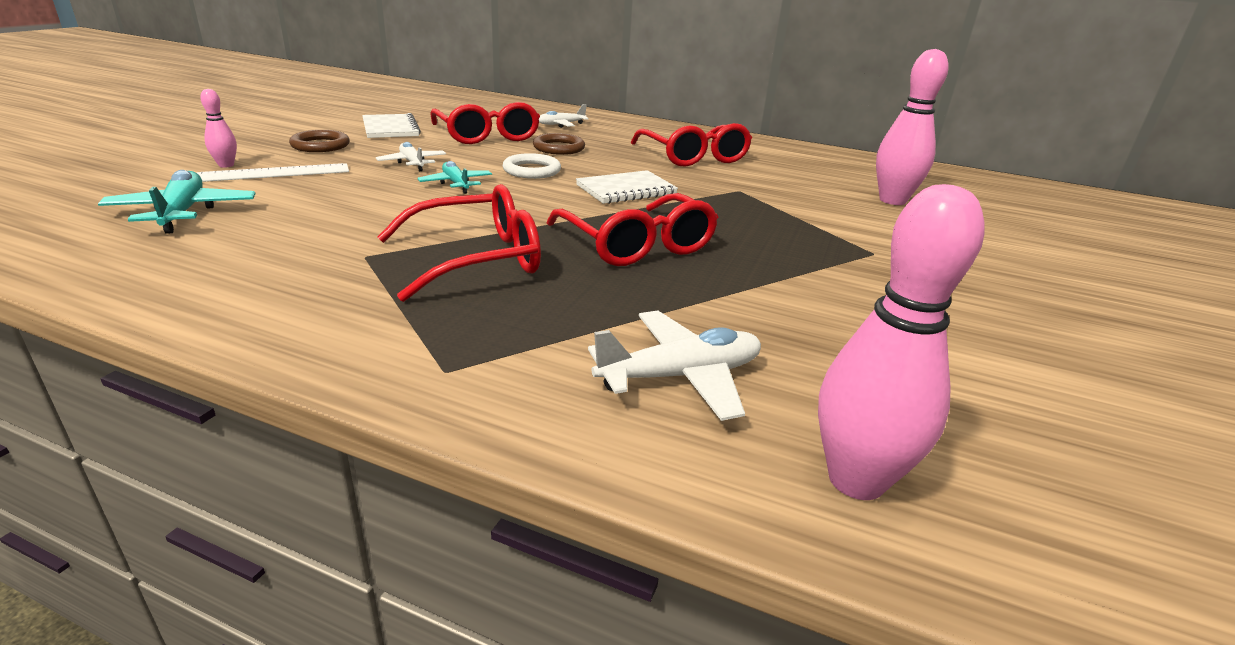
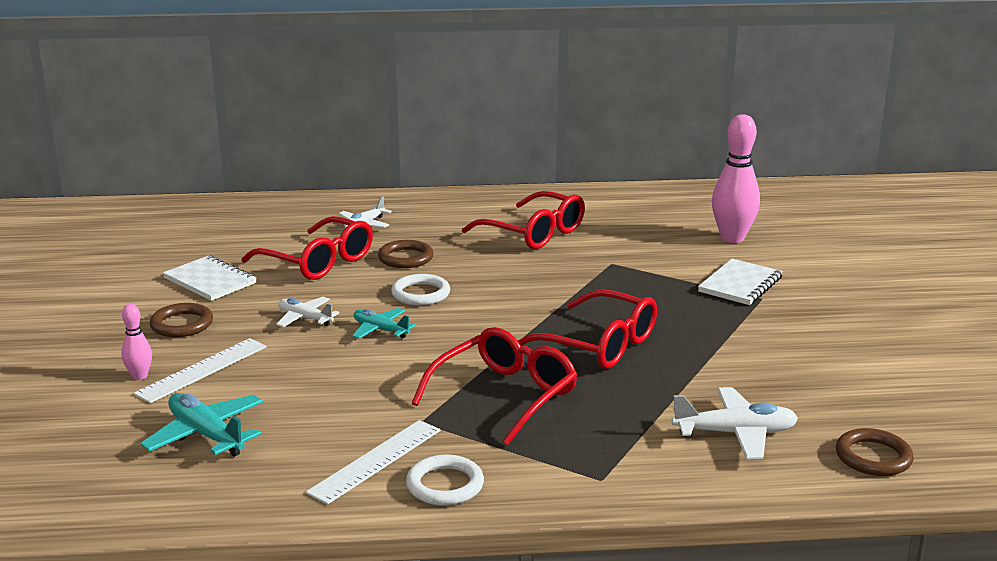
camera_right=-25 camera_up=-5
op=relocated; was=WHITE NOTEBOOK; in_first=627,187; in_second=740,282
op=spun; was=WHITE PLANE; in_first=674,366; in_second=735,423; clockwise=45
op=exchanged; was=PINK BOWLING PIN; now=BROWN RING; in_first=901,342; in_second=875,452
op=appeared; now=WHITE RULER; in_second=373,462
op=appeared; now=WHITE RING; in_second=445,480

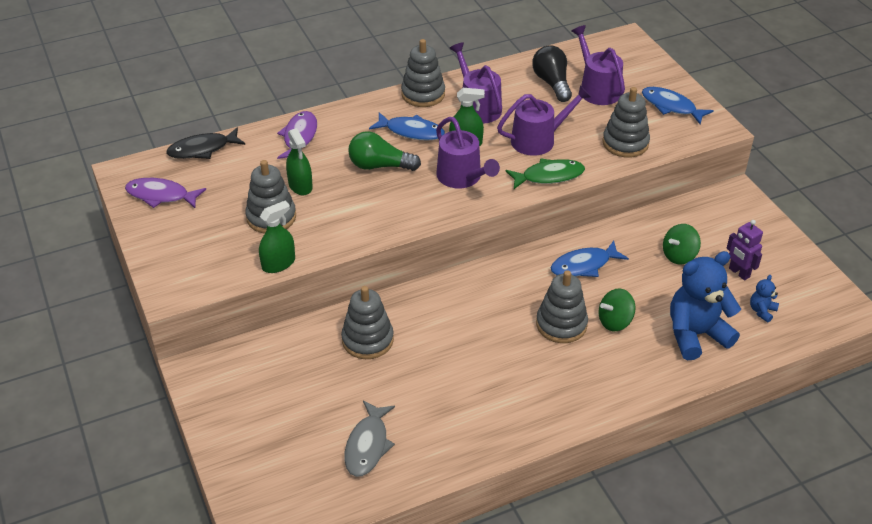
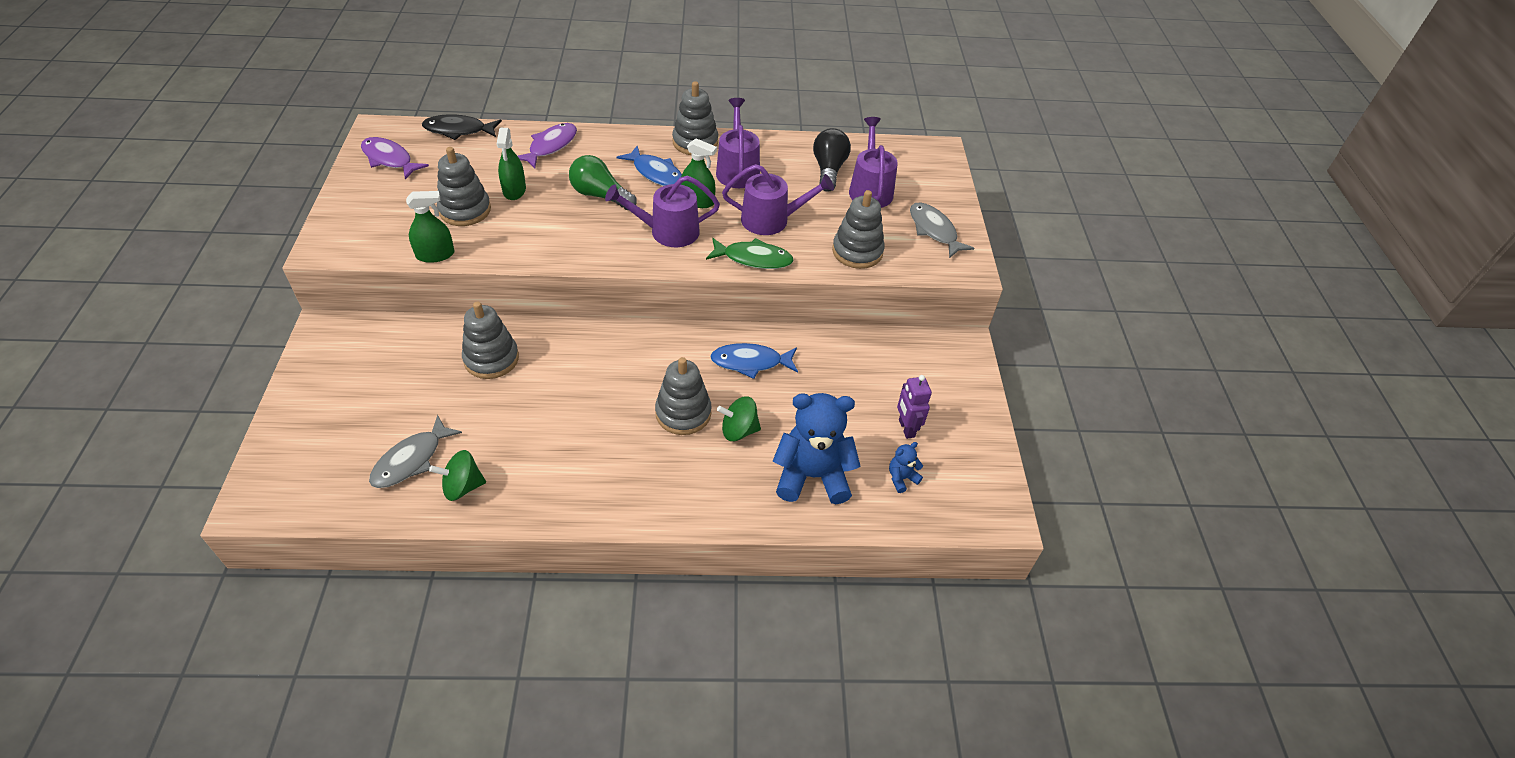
camera_right=20 camera_up=5
op=spun; was=PURPLE WATERING CAN; in_first=468,152; in_second=662,211; clockwise=90
op=colour; was=BLUE FISH; now=GREY FISH; in_first=678,105; in_second=942,230
op=relocated; was=GREEN SPINNING TOP; in_first=682,244; in_second=457,475

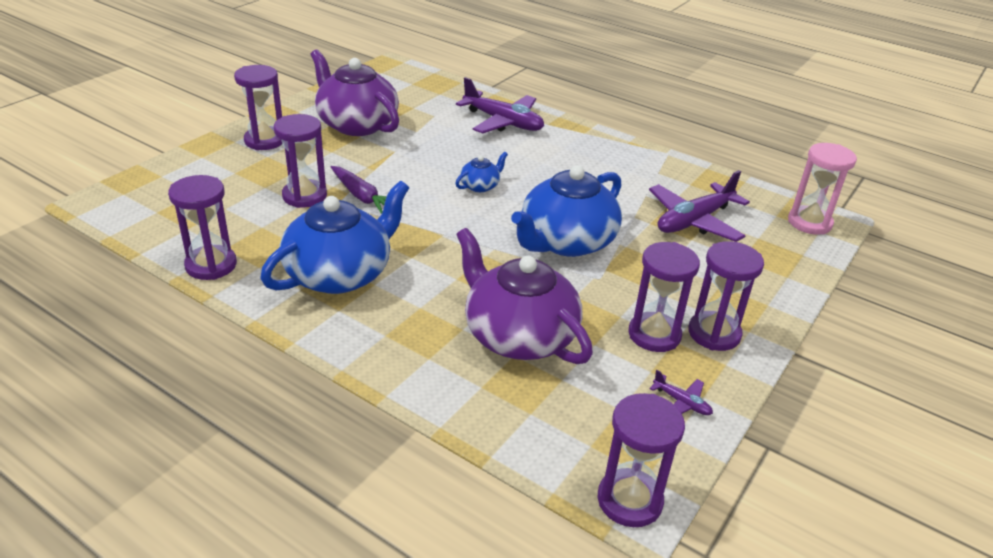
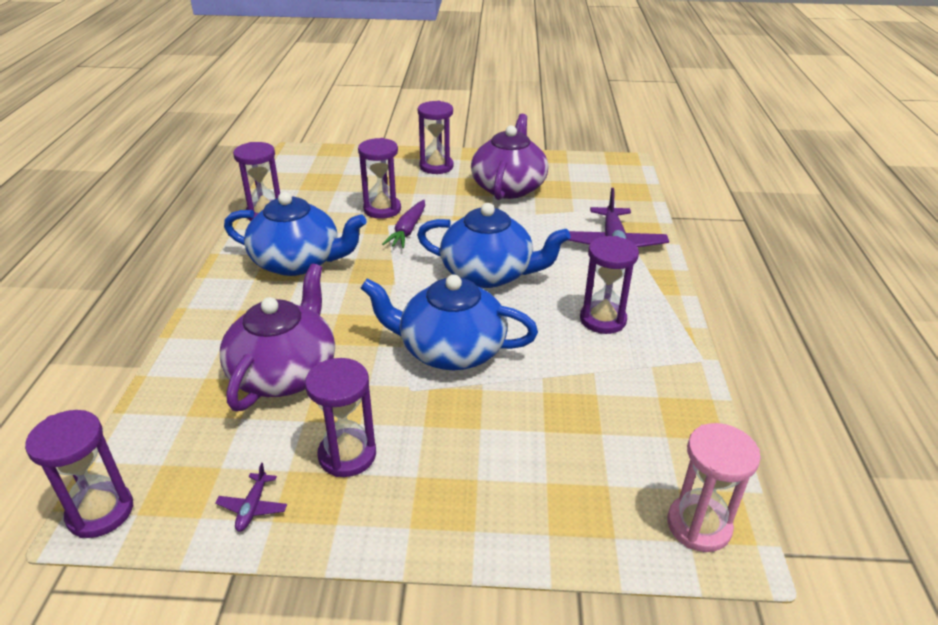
camera_right=60 camera_up=0
op=size; was=BLUE TEAPOT; in_first=481,172; in_second=494,245; ratio=2.24
op=missing; was=PURPLE PLANE; in_first=699,206
op=relocated; was=PURPLE HOURGLASS; in_first=726,296; in_second=609,285

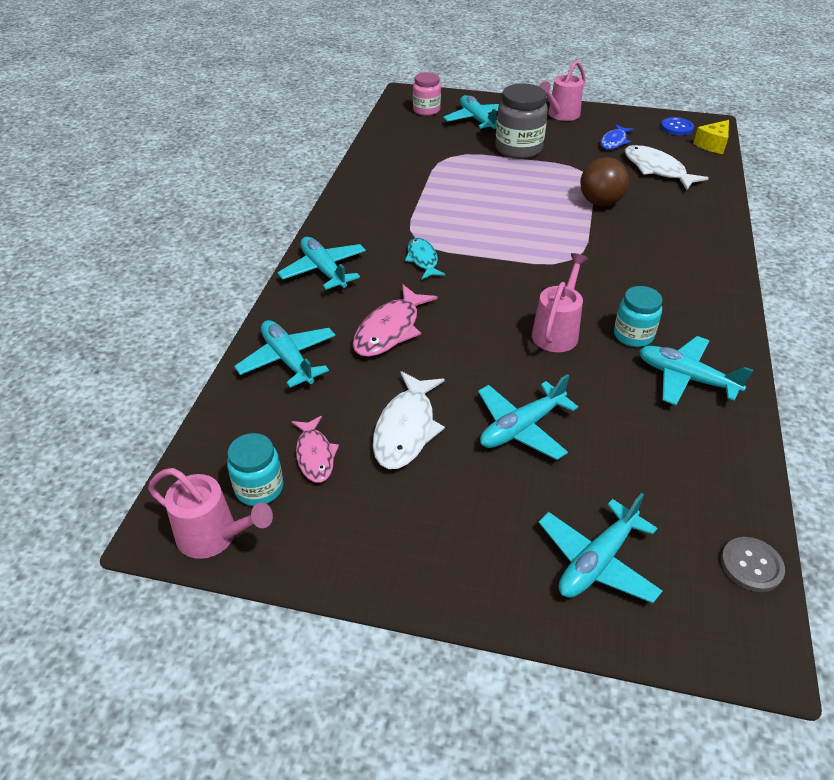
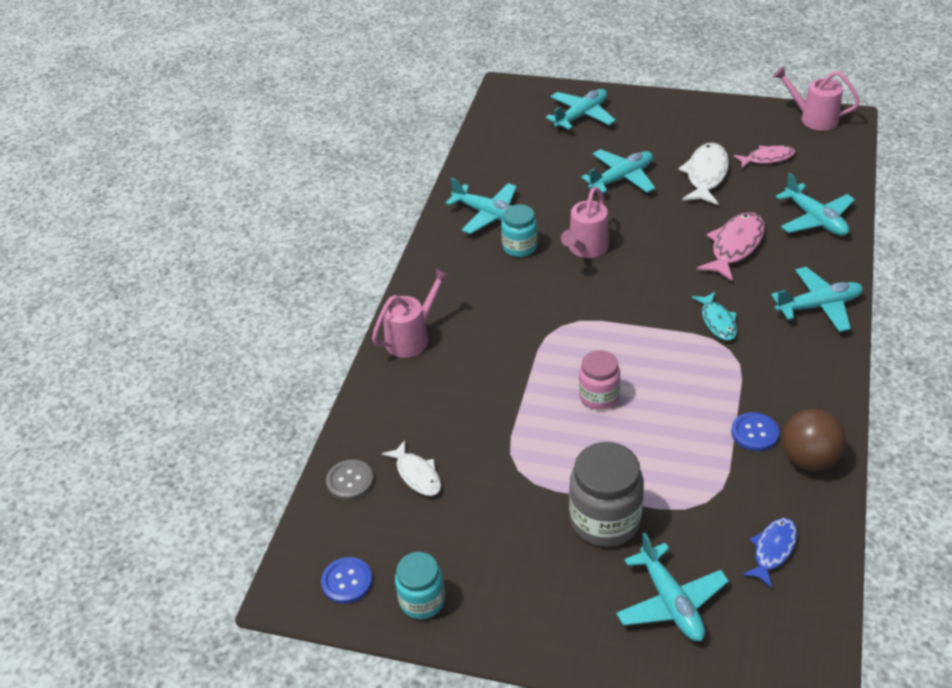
camera_right=-175 camera_up=0
op=relocated; was=TURQUOISE JAR; in_first=255,469; in_second=420,585
op=spun; was=TURQUOISE PLANE; in_first=321,263; in_second=817,299; clockwise=-75
op=spun; was=PINK FISH; in_first=315,449; in_second=764,156; clockwise=90
op=relocated; was=PINK JAR; in_first=427,94; in_second=599,380
op=relocated; was=PINK WATERING CAN; in_first=562,90; in_second=411,313
op=relocated; was=BROWN BALL; in_first=604,181; in_second=814,440
op=relocated; was=BLUE FISH; in_first=617,137; in_second=769,553
op=size; was=WHITE FISH; in_first=666,167; in_second=411,468; ratio=0.64
op=missing; was=YELLOW CHEESE; in_first=711,137
op=relocated; was=GREY BUTTON; in_first=753,564; in_second=350,479
op=appeared; now=BLUE BUTTON; in_second=755,431

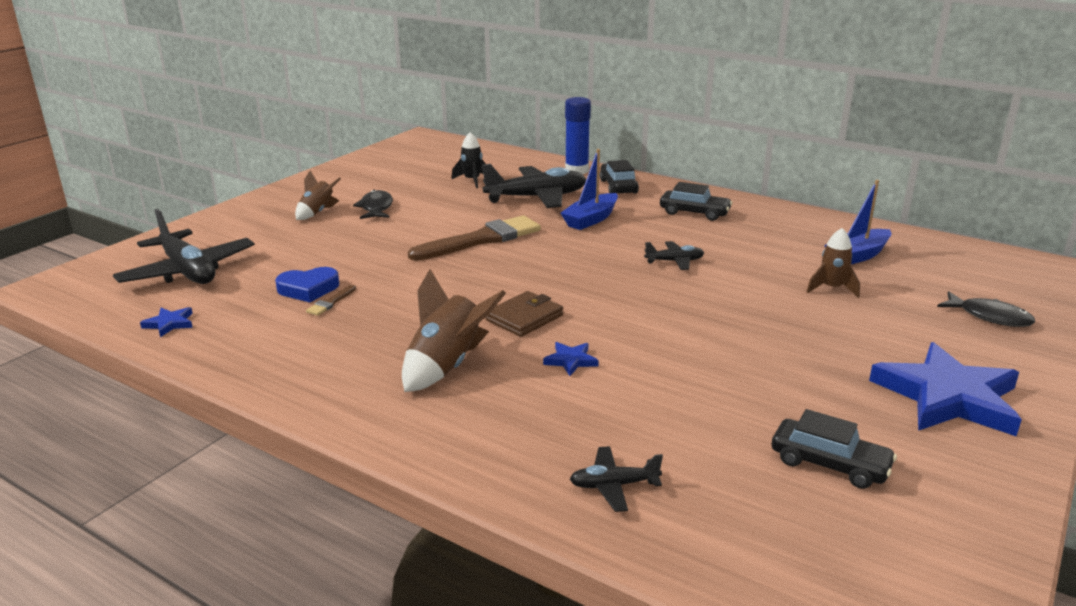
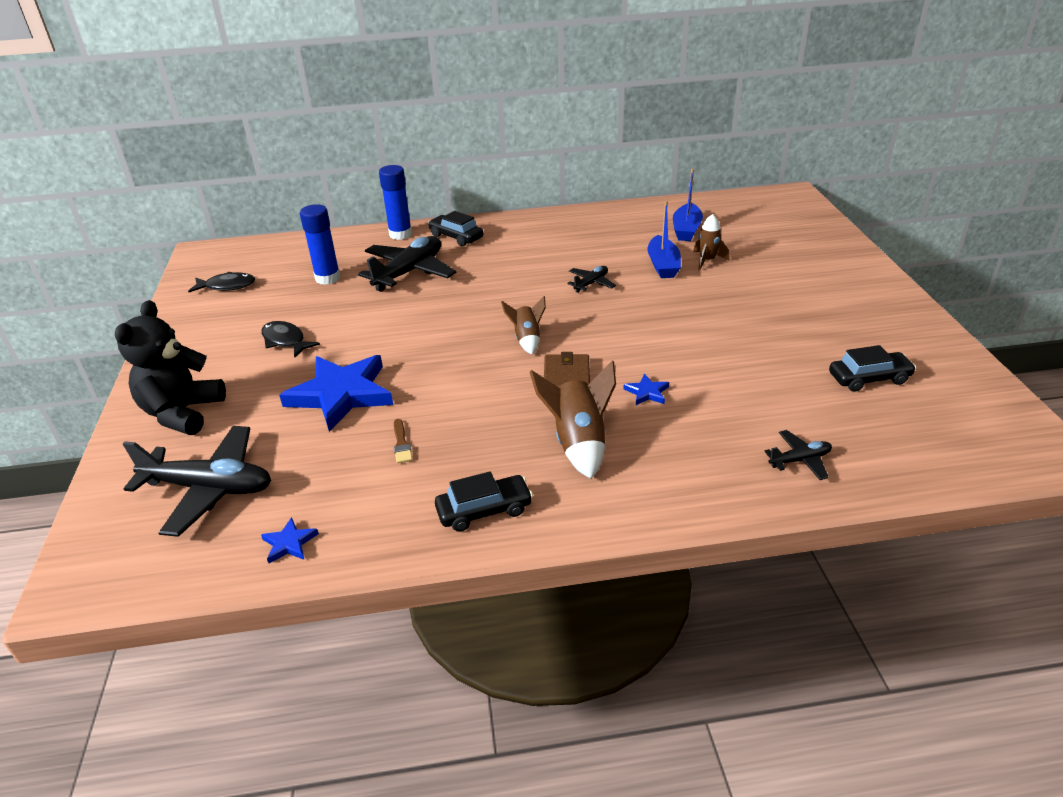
camera_right=-40 camera_up=10
op=missing; was=BLUE HEART; in_first=307,284
op=relocated; was=BROWN ROCKET; in_first=318,195; in_second=523,325
op=missing; was=BROWN BRUSH; in_first=474,238
op=exchanged; was=BLACK ROCKET; now=BLUE GLUE STICK; in_first=468,160; in_second=320,244
op=relocated; was=BLUE BOAT; in_first=589,189; in_second=664,239
op=spun; was=BLACK PLANE; in_first=616,479; in_second=798,455; clockwise=-150
op=relocated; was=BLACK CAR; in_first=696,201; in_second=484,502
op=relocated; was=BLUE STAR; in_first=945,389; in_second=336,393
op=relocated; was=BLACK FISH; in_first=986,309; in_second=221,282
op=appeared; now=BLACK TEDDY BEAR; in_second=170,367

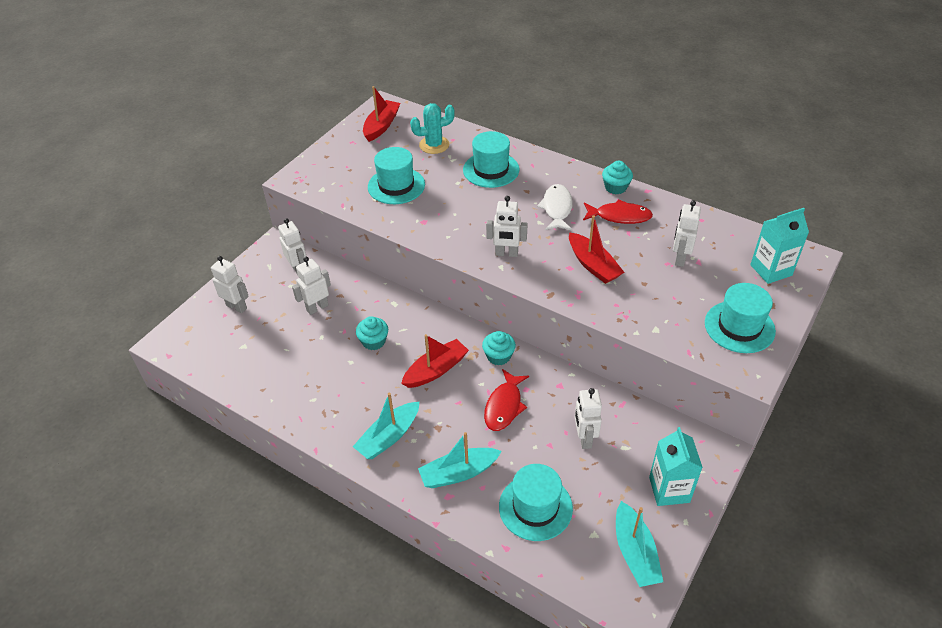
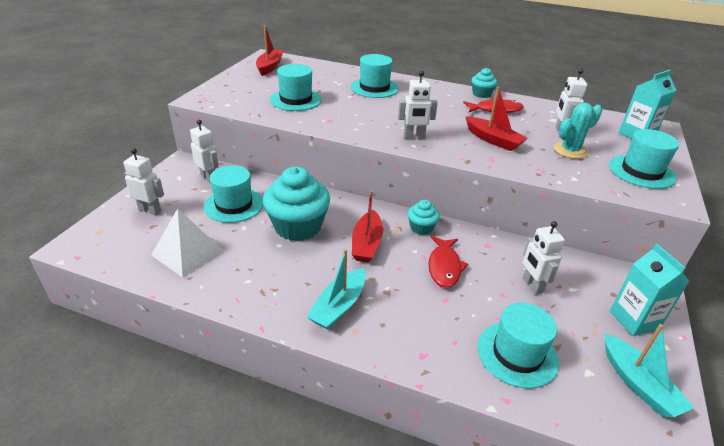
camera_right=-15 camera_up=-10
op=exchanged; was=WHITE ROBOT; now=TURQUOISE HAT; in_first=311,286; in_second=234,194
op=size; was=TURQUOISE CUPCAKE; in_first=372,333; in_second=296,204; ratio=2.02
op=spun; was=RED BOAT; in_first=435,361; in_second=367,226; clockwise=150
op=relocated; was=TURQUOISE CACTUS; in_first=432,128; in_second=578,131
op=missing; was=TURQUOISE BOAT; in_first=460,460
op=missing; was=WHITE FISH; in_first=555,207
op=appeared; now=WHITE PYRAMID; in_second=187,242

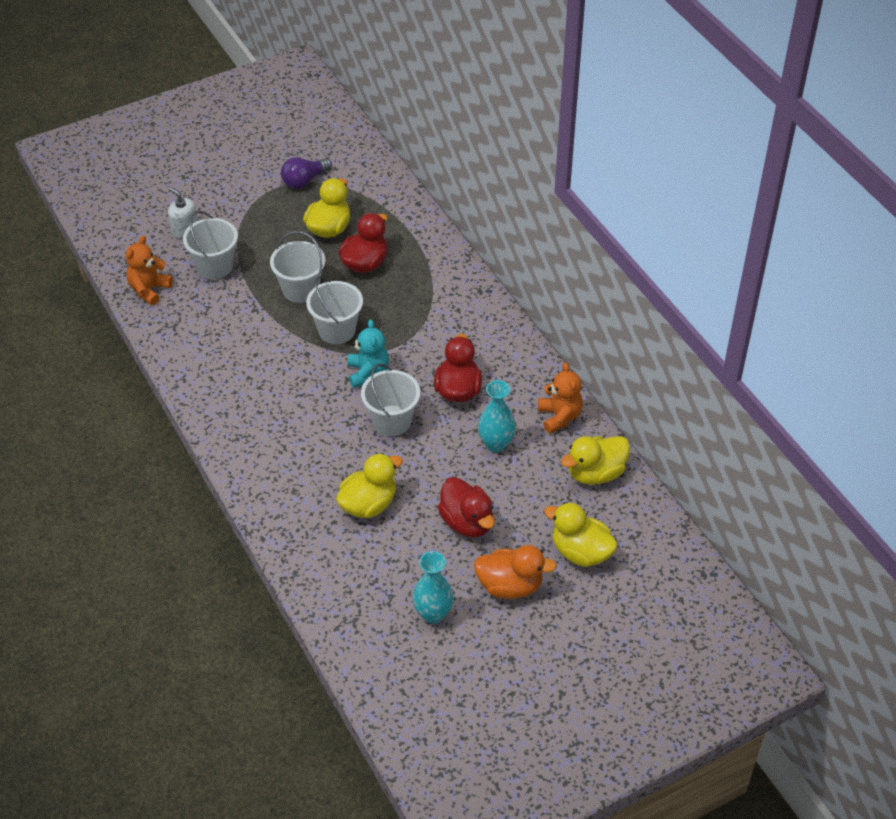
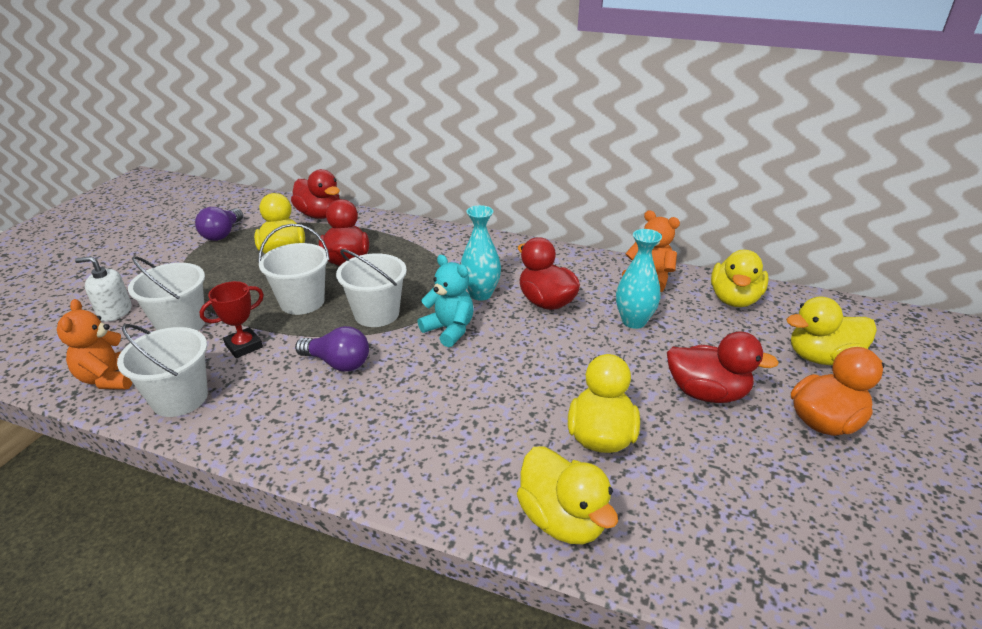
camera_right=-40 camera_up=-15
op=relocated; was=WHITE BUCKET; in_first=390,400; in_second=162,370
op=relocated; was=TURQUOISE VASE; in_first=433,587; in_second=481,253
op=appeared; now=RED TROPHY; in_second=232,319
op=appeared; now=RED DUCK; in_second=315,194
op=appeared; now=PURPLE LIGHT BULB; in_second=332,349
op=appeared; now=YELLOW DUCK; in_second=567,495

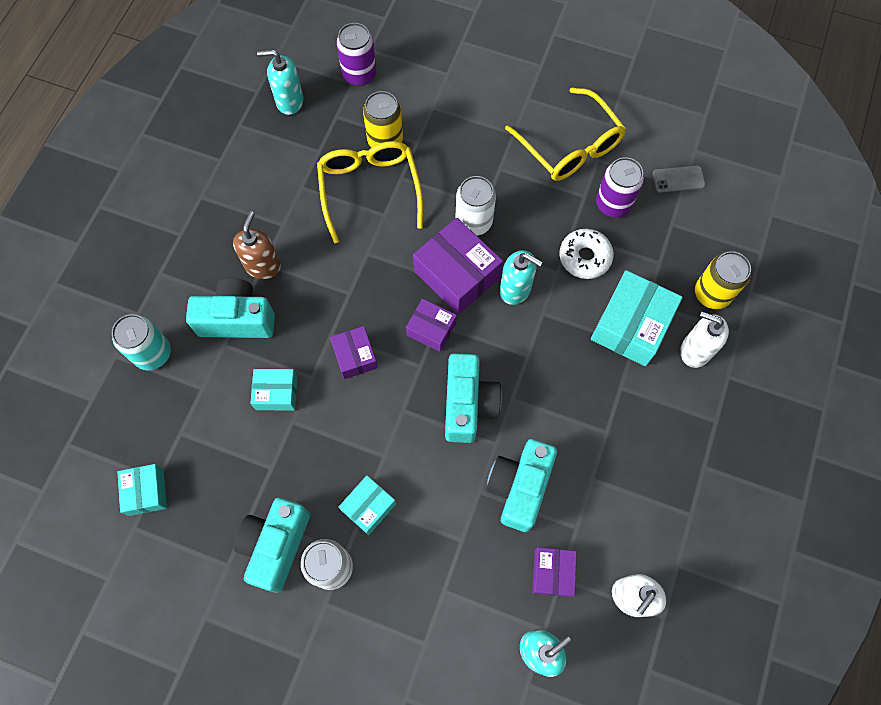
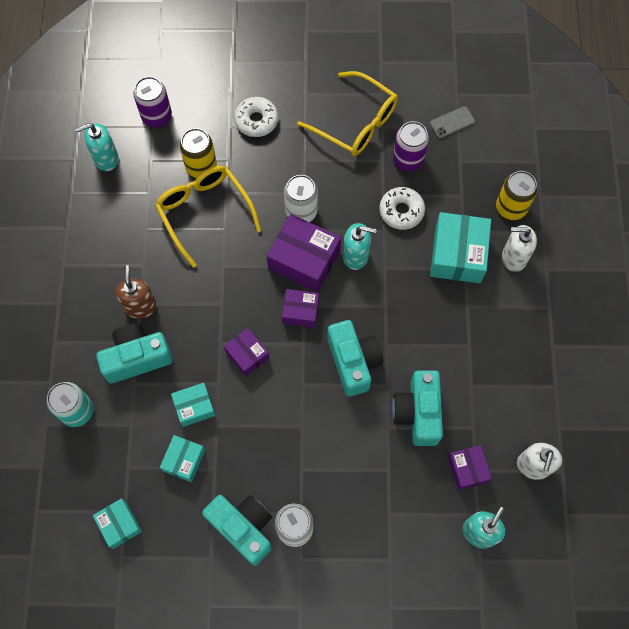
camera_right=-20 camera_up=0
op=spun; was=TURQUOISE CAMERA; in_first=271,545; in_second=237,530; clockwise=135
op=relocated; was=TURQUOISE BOX; in_first=367,505; in_second=182,458
op=appeared; now=WHITE DONUT; in_second=256,117

